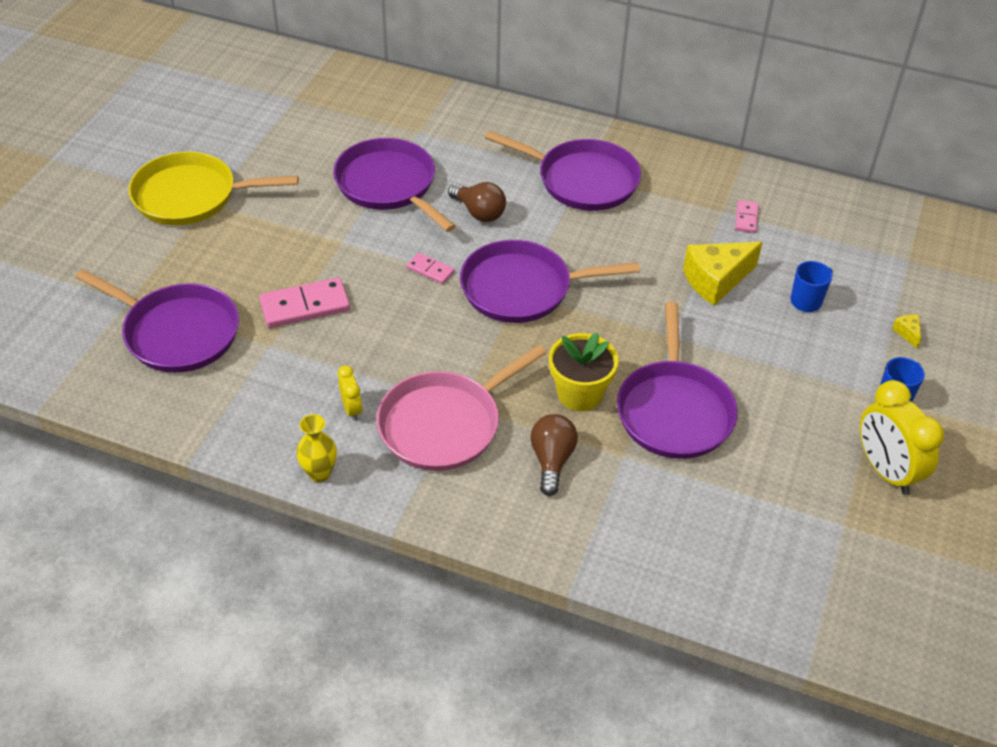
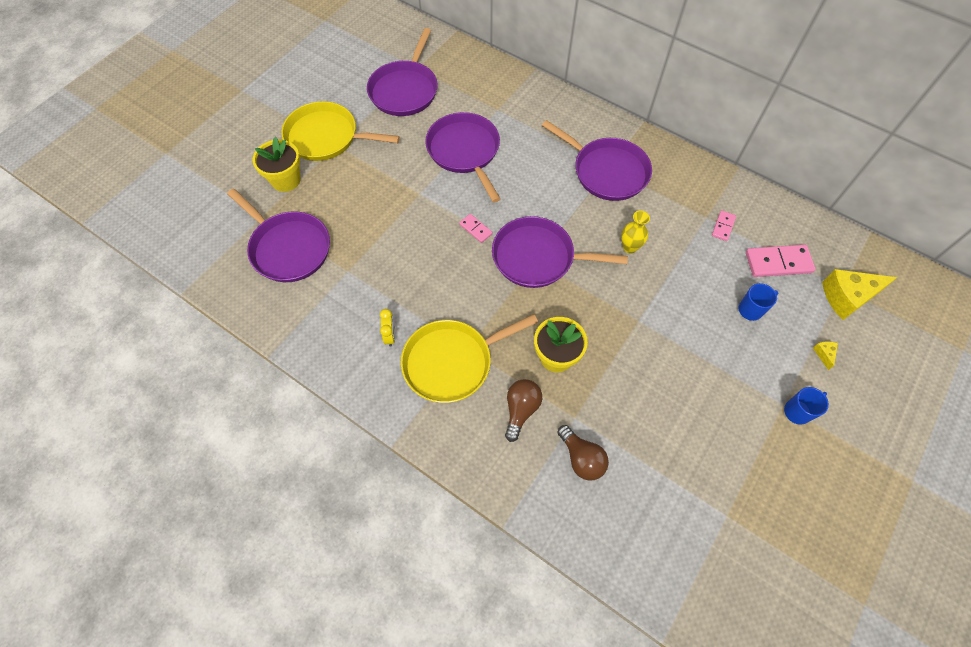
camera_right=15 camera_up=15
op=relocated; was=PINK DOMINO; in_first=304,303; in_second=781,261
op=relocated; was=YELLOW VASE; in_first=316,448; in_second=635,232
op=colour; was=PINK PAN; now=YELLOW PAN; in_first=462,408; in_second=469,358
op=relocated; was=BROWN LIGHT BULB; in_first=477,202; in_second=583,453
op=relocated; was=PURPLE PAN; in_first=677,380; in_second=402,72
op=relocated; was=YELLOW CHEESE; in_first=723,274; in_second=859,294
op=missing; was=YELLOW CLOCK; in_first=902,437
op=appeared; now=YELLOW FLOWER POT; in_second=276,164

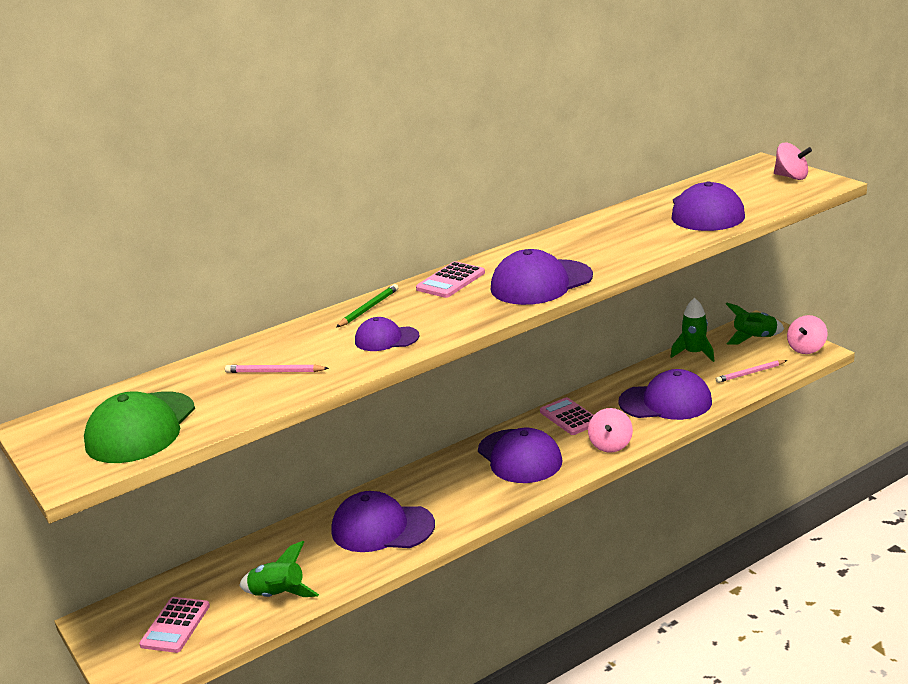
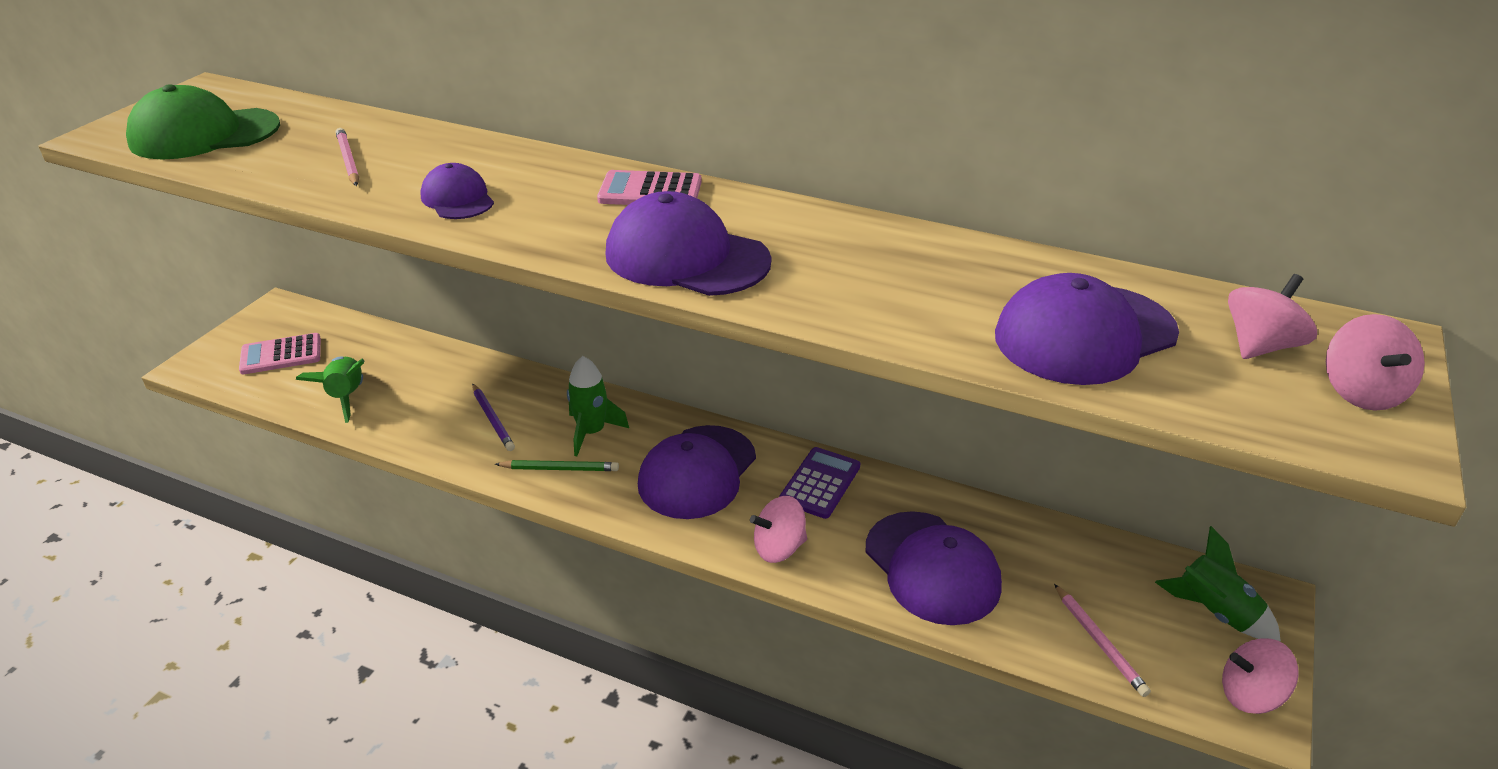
camera_right=55 camera_up=10
op=exchanged; was=PURPLE CAP; now=PURPLE PENCIL; in_first=383,521; in_second=493,417
op=relocated; was=GREEN PENCIL; in_first=367,305; in_second=557,465
op=colour; was=PINK CALCULATOR; now=PURPLE CALCULATOR; in_first=567,416; in_second=819,483
op=relocated; was=GREEN ROCKET; in_first=692,330; in_second=598,406
op=spun; was=PINK PENCIL; in_first=751,371; in_second=1102,640; clockwise=-150
op=appeared; now=PINK SPINNING TOP; in_second=1272,316

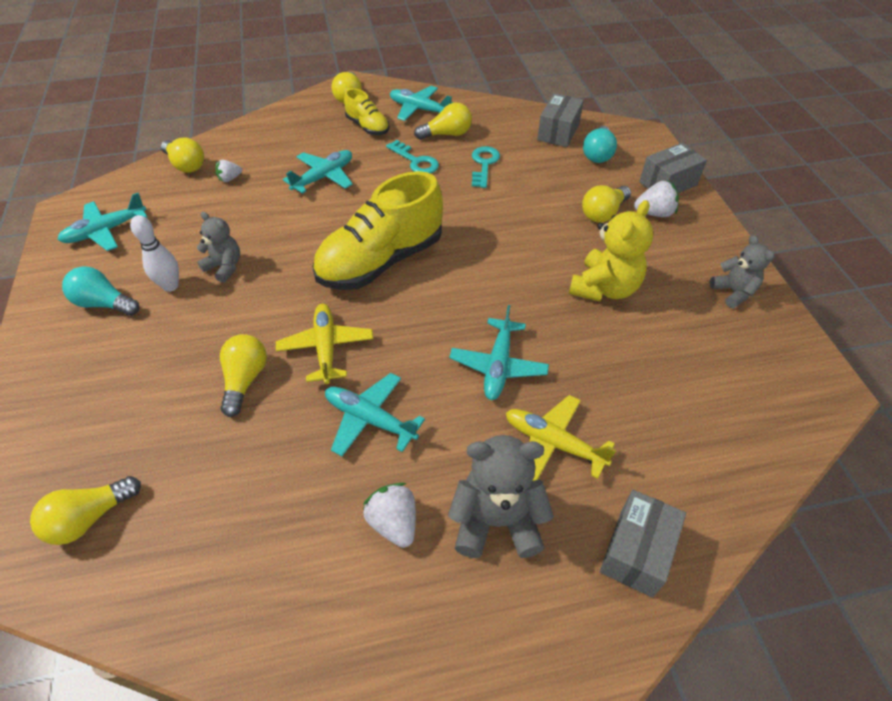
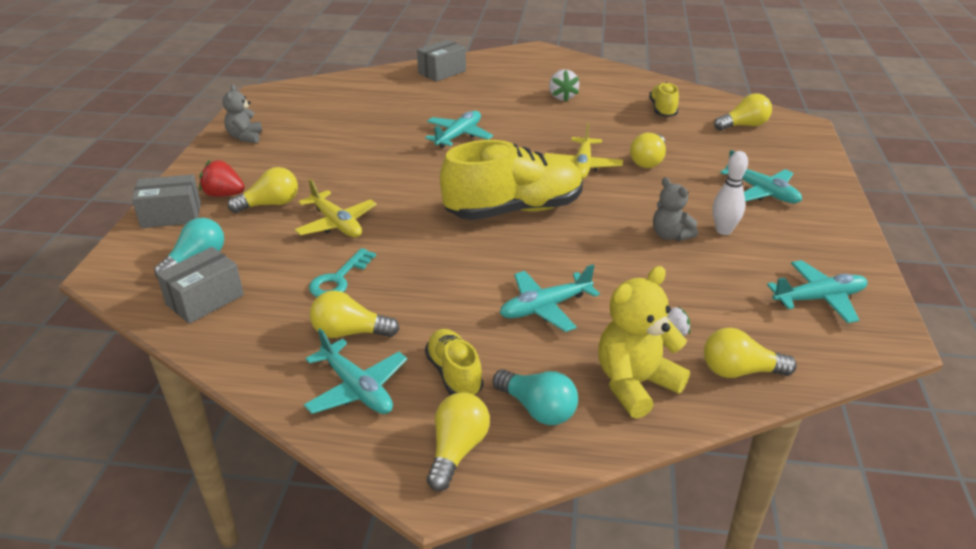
camera_right=-160 camera_up=-15
op=relocated; was=TURQUOISE LIGHT BULB; in_first=100,291; in_second=535,397
op=spun; was=YELLOW LIGHT BULB; in_first=182,155; in_second=750,353; clockwise=-60
op=relocated; was=TURQUOISE PLANE; in_first=375,414; in_second=761,176
op=missing; was=TURQUOISE KEY; in_first=412,157
op=missing; was=GREY TEDDY BEAR; in_first=501,496
op=relocated; was=YELLOW PLANE; in_first=561,438; in_second=335,208
op=relocated; was=YELLOW TEDDY BEAR; in_first=611,250; in_second=644,342
op=colour; was=WHITE STRAWBERRY; now=RED STRAWBERRY; in_first=656,198; in_second=222,178
op=appeared; now=YELLOW SHOE; in_second=664,99

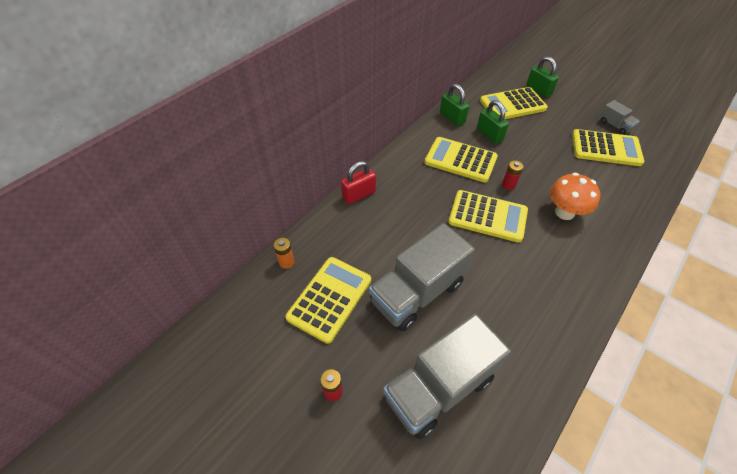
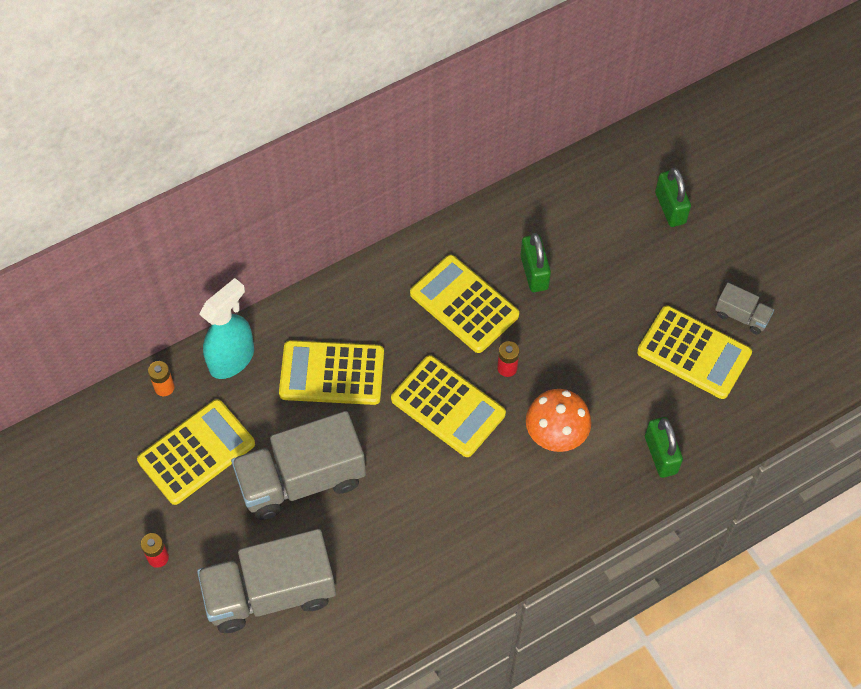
camera_right=20 camera_up=10
op=missing; was=RED PADLOCK; in_first=358,182
op=relocated; was=GREEN PADLOCK; in_first=454,105; in_second=664,447
op=relocated; was=YELLOW CALCULATOR; in_first=514,103; in_second=331,372
op=spun; was=GREY TRUCK; in_first=620,117; in_second=744,309; clockwise=-45
op=appeared; now=TURQUOISE SPRAY BOTTLE; in_second=226,328

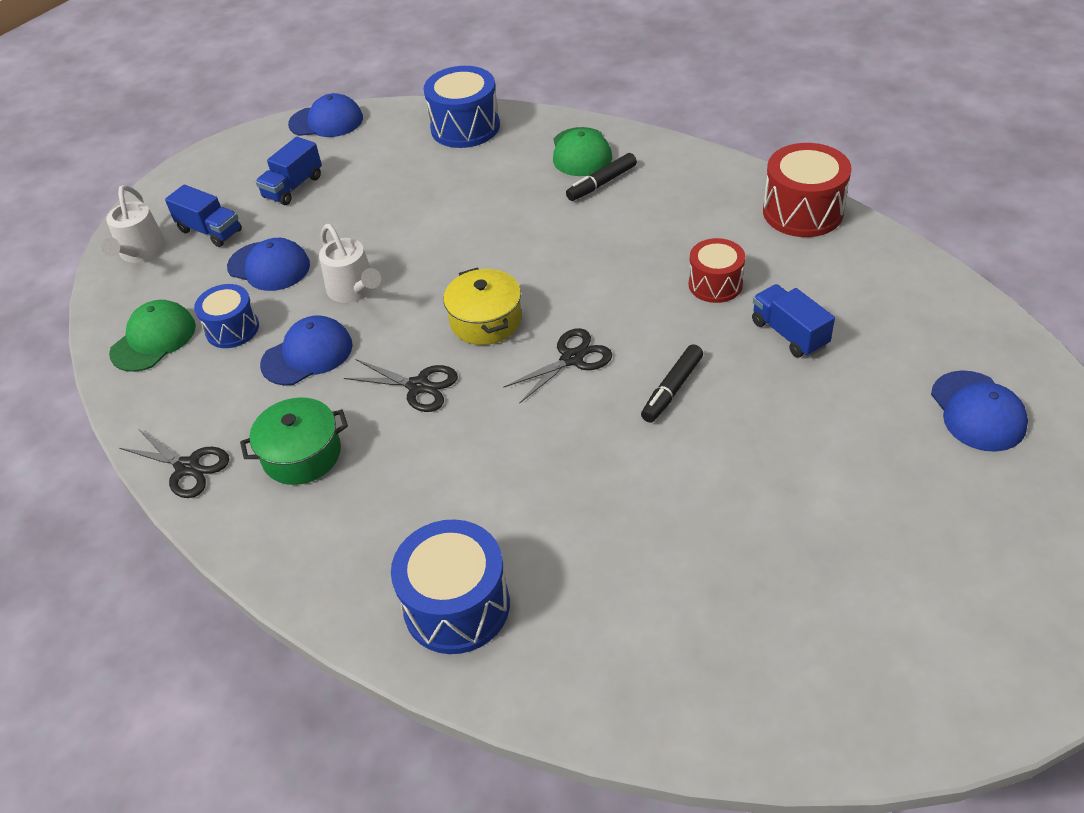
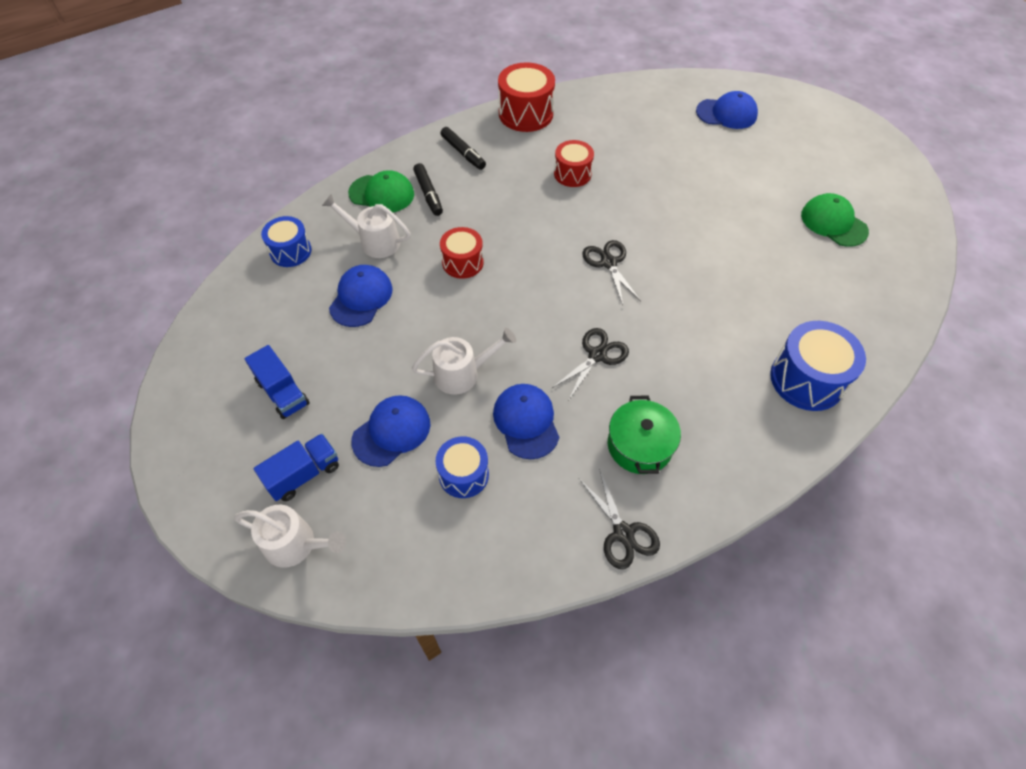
camera_right=-75 camera_up=10
op=relocated; was=GREEN CAP; in_first=152,336; in_second=835,220
op=spun; was=BLACK SCISSORS; in_first=174,463; in_second=619,519; clockwise=105
op=relocated; was=BLUE CAP; in_first=325,115; in_second=361,296
op=size; was=BLUE DRUM; in_first=462,107; in_second=286,241; ratio=0.64
op=missing; was=YELLOW POT; in_first=482,306
op=relocated; was=BLACK MARKER; in_first=672,383; in_second=463,148
op=missing; was=BLUE TRUCK; in_first=793,321
op=appeared; now=WHITE WATERING CAN; in_second=366,226
op=appeared; now=RED DRUM; in_second=462,253

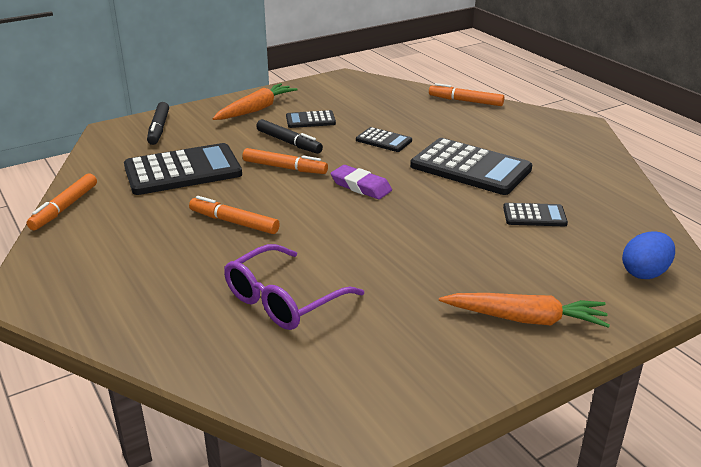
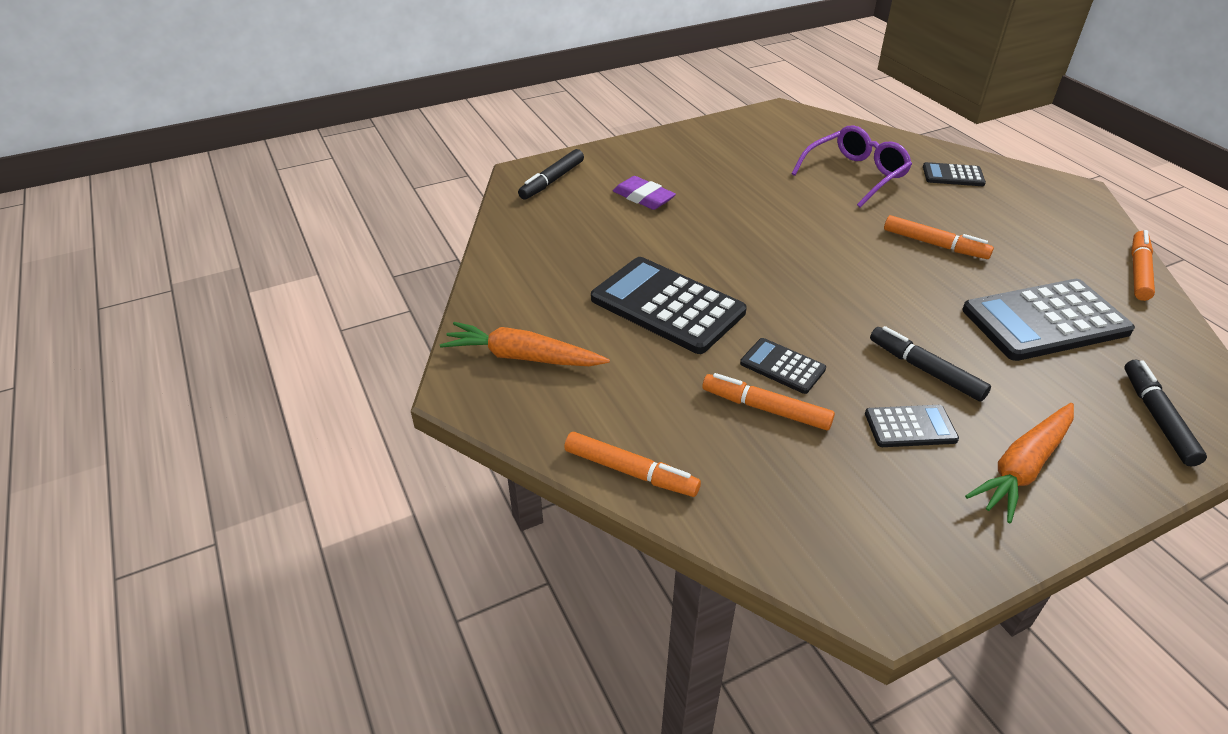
camera_right=-175 camera_up=10
op=relocated; was=ORANGE MARKER; in_first=285,161; in_second=768,401
op=relocated; was=PURPLE ERASER; in_first=361,182; in_second=644,193
op=relocated; was=ORANGE CARROT; in_first=524,310; in_second=525,344
op=relocated; was=BLACK CALCULATOR; in_first=535,215; in_second=954,174
op=exchanged; was=BLUE EGG; now=BLACK MARKER; in_first=648,255; in_second=551,174

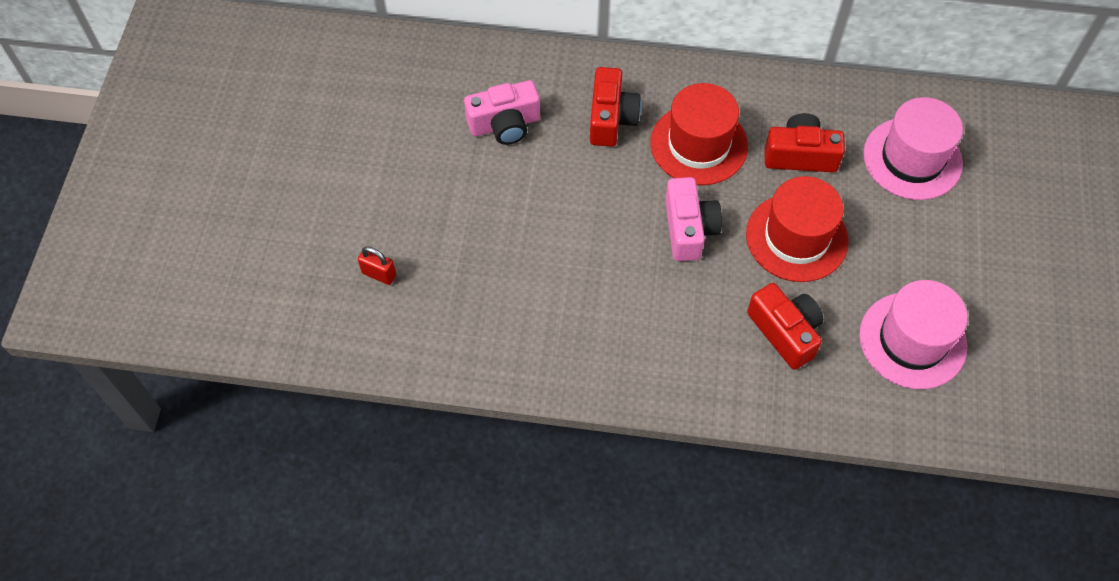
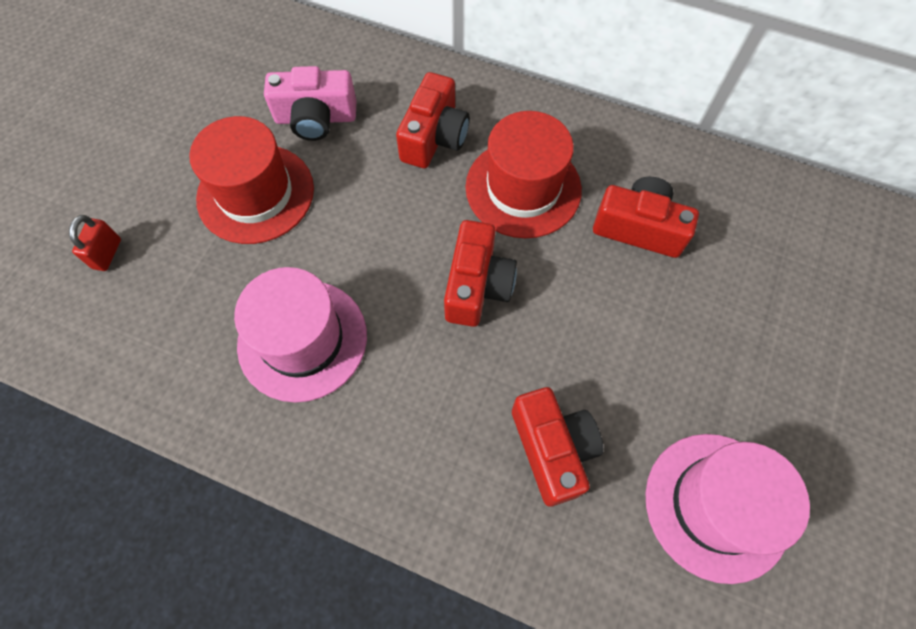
camera_right=15 camera_up=5
op=spun; was=RED PADLOCK; in_first=377,265; in_second=95,243; clockwise=60
op=colour; was=PINK CAMERA; now=RED CAMERA; in_first=693,219; in_second=480,273
op=relocated; was=RED HAT; in_first=797,229; in_second=251,180
op=relocated; was=PINK HAT; in_first=913,148; in_second=300,335

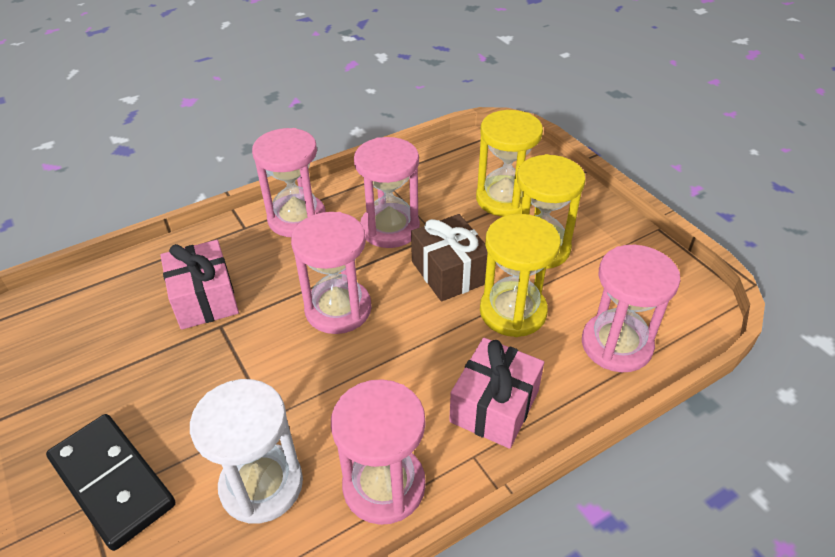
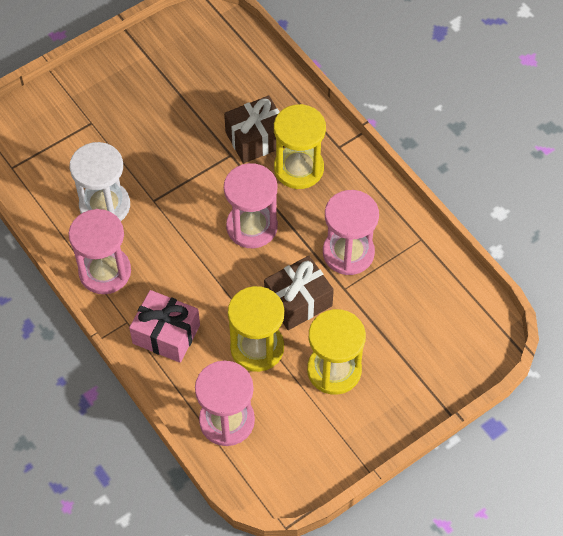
camera_right=85 camera_up=15
op=missing; was=BLACK DOMINO; in_first=111,482
op=colour; was=PINK GIFT; now=BROWN GIFT; in_first=199,285; in_second=254,129
op=missing; was=PINK HOURGLASS; in_first=289,182
op=relocated; was=YELLOW HOURGLASS; in_first=509,163; in_second=300,146

